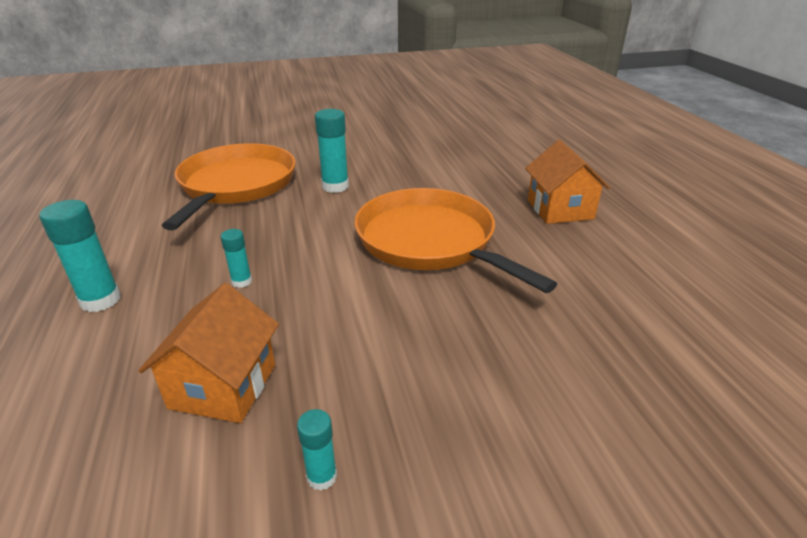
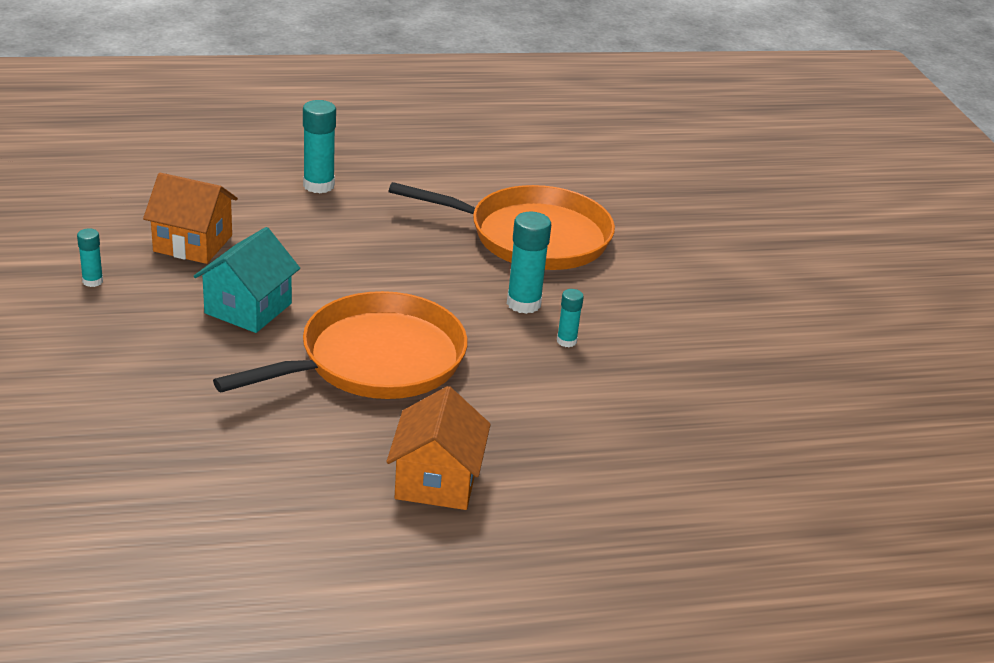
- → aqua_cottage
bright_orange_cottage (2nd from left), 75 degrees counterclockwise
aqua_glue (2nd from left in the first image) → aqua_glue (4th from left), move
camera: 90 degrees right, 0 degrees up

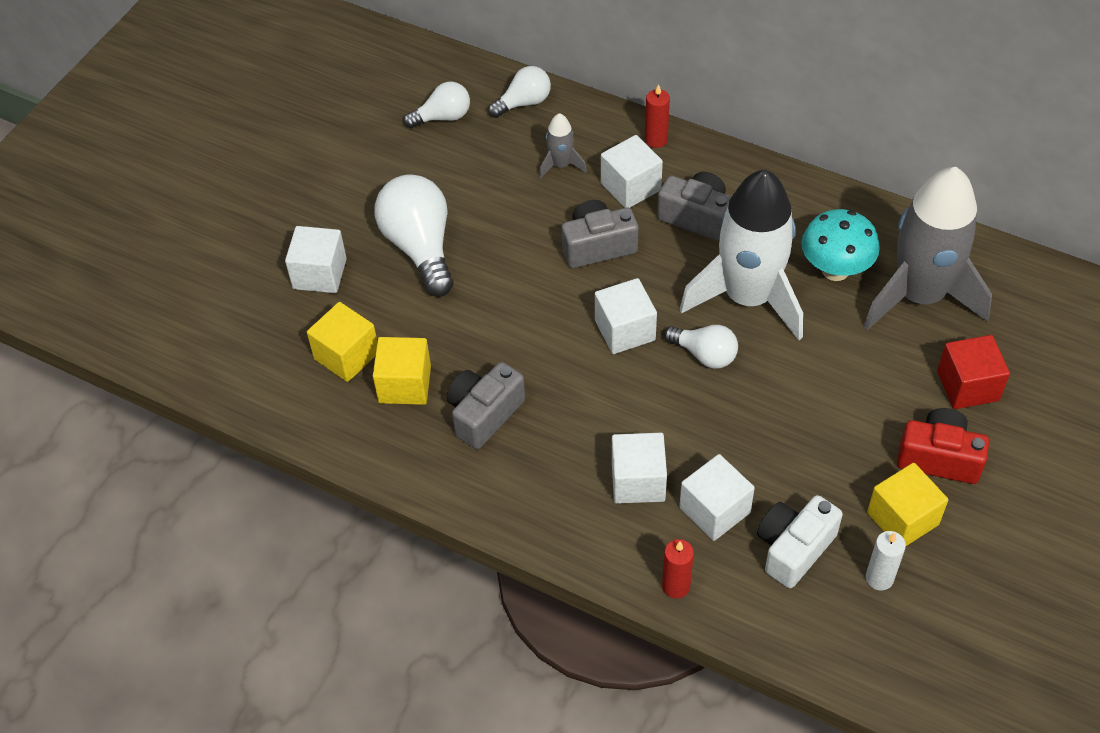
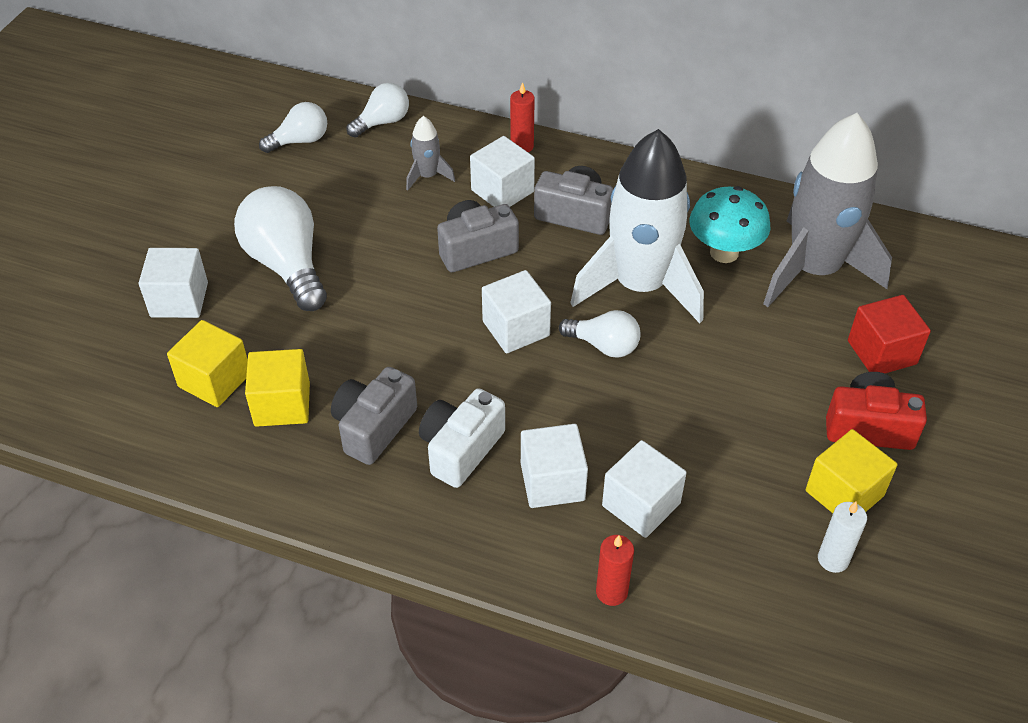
snow-white_compact_camera, move
camera: 10 degrees left, 5 degrees down

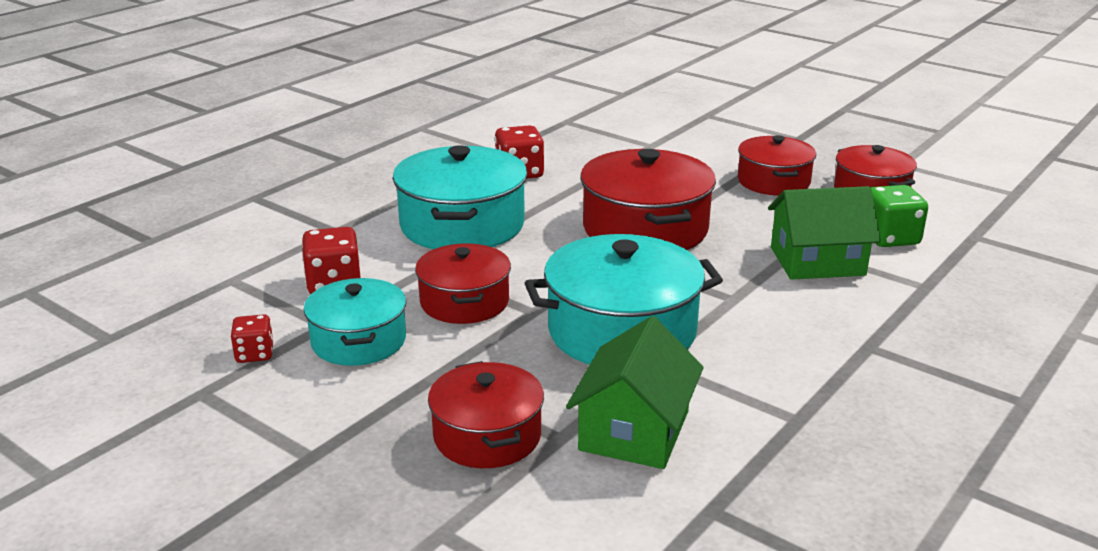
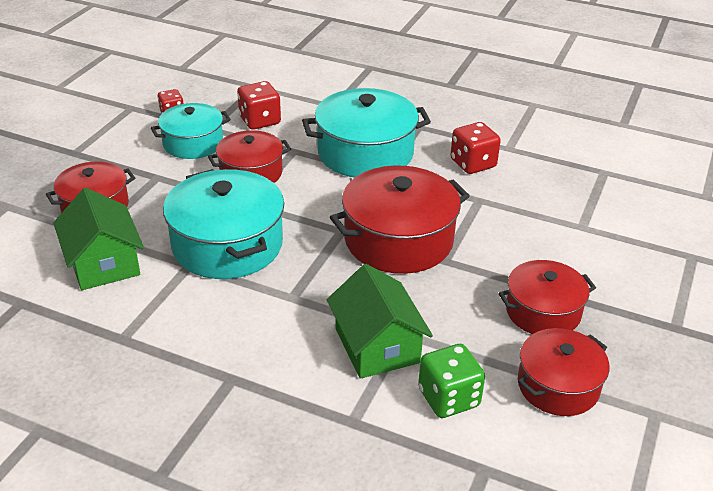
emerald_cottage (1st from left), 60 degrees clockwise
camera: 75 degrees right, 10 degrees up

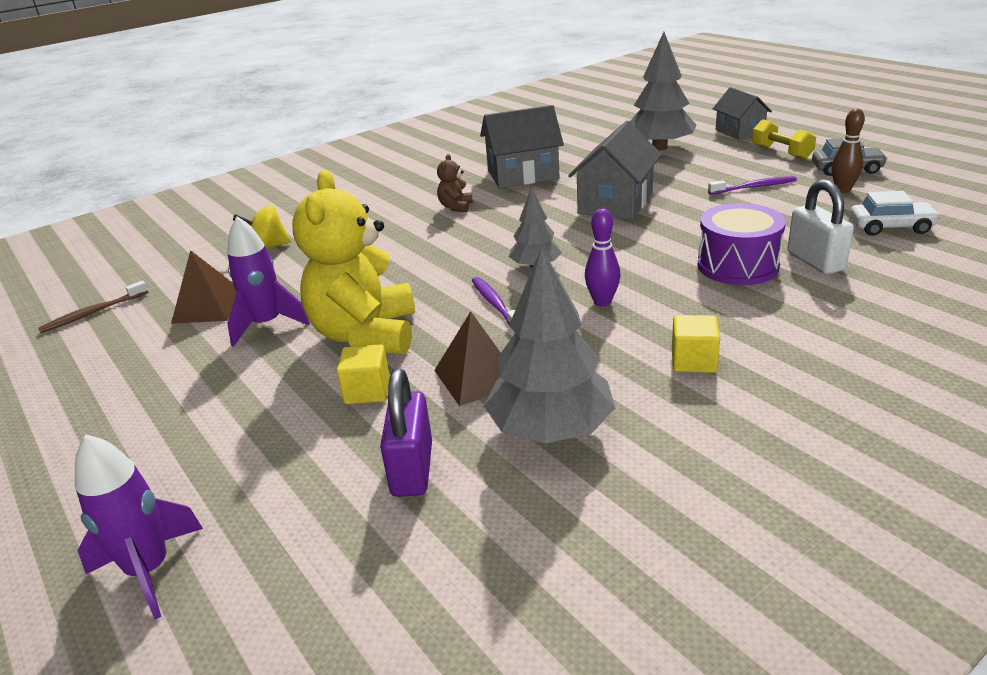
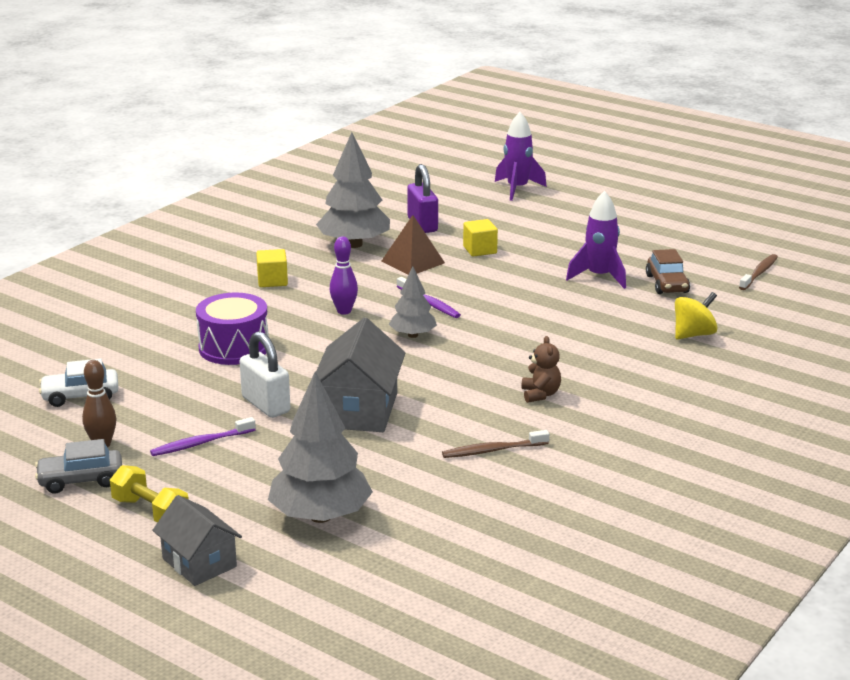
snow-white_small_lock, move
grey_cottage (1st from left) → russet_toothbrush (1st from left)
russet_pyramid_shape (1st from left) → russet_automobile
golden_teddy → -
camera: 160 degrees right, 5 degrees down

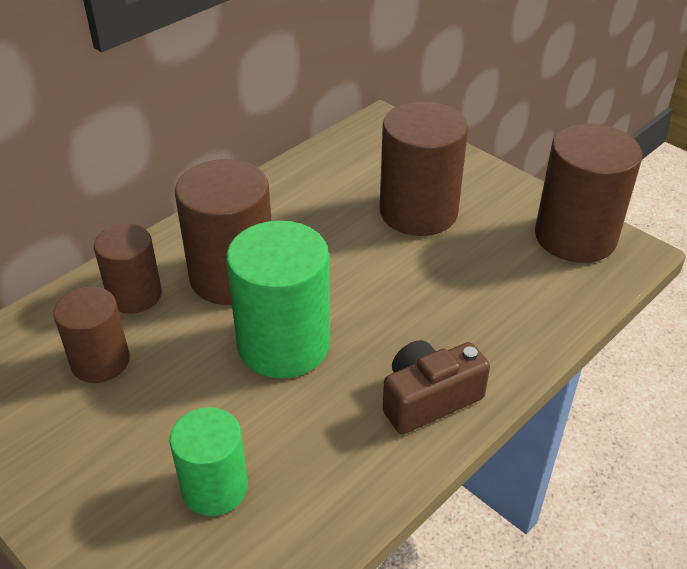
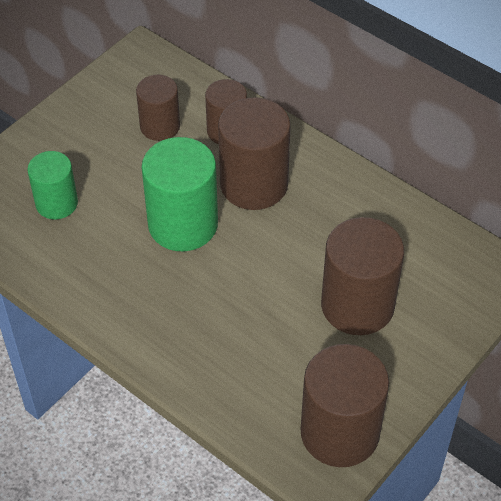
russet_compact_camera → -
camera: 85 degrees right, 10 degrees up

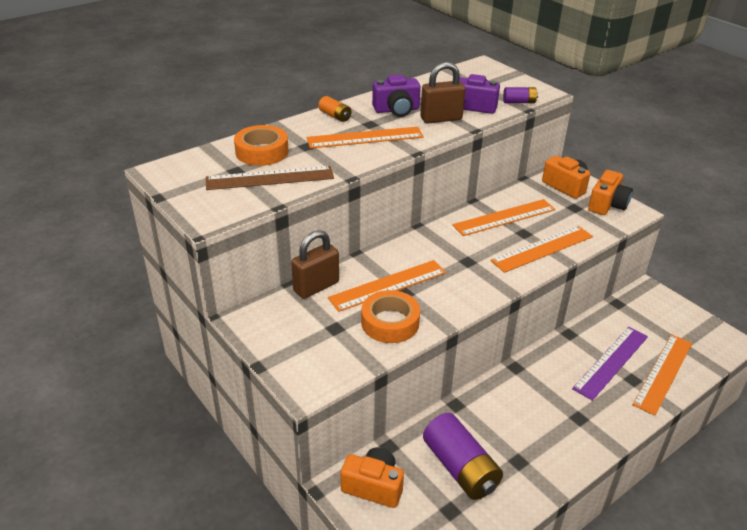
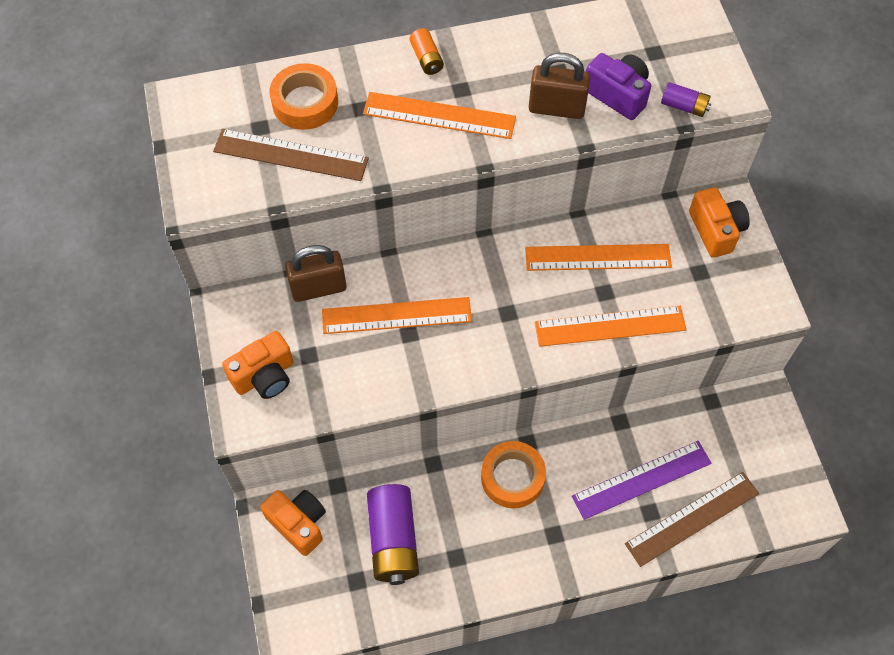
bright_orange_compact_camera (3rd from left in the first image) → bright_orange_compact_camera (1st from left), move
bright_orange_roll_of_tape (2nd from left), move
bright_orange_ruler (5th from left) → russet_ruler (2nd from left)
purple_compact_camera (1st from left) → -
camera: 25 degrees right, 25 degrees up

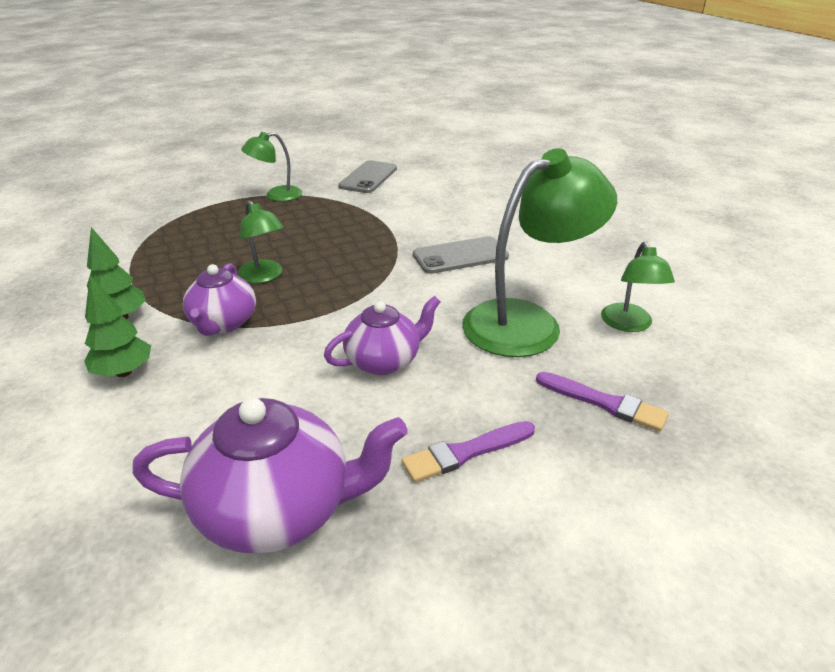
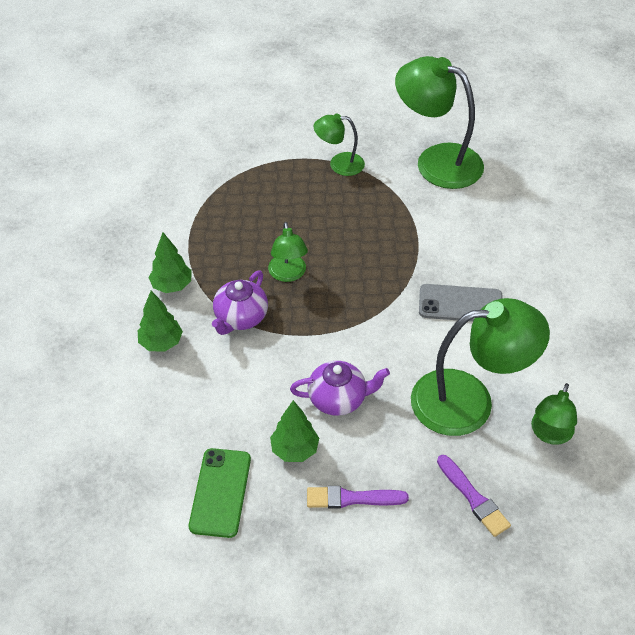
purple_tea_pot (2nd from left) → emerald_mobile_phone
- → emerald_toy_tree (3rd from left)
grey_mobile_phone (1st from left) → emerald_lamp (3rd from left)
camera: 25 degrees right, 15 degrees up

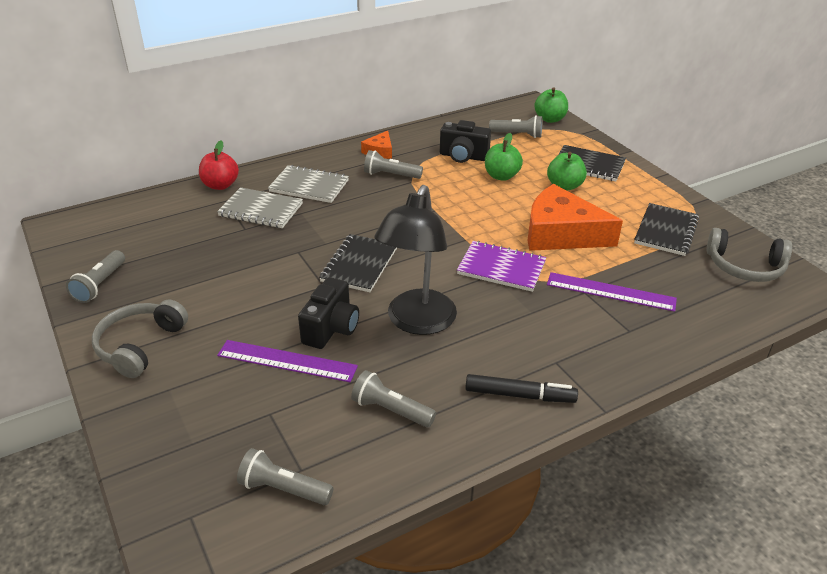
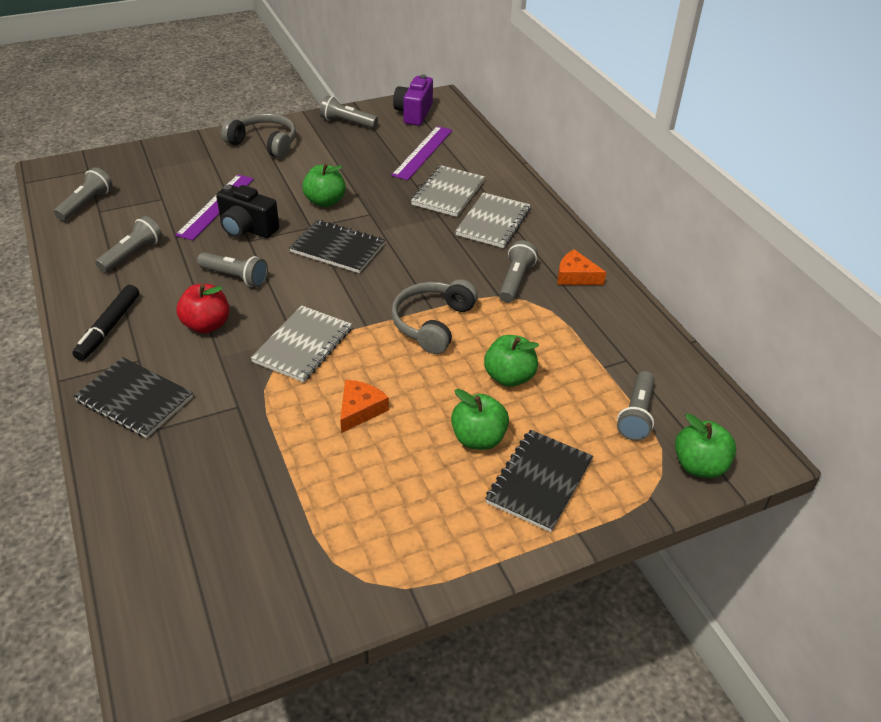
black_notebook (3rd from left in the first image) → black_notebook (1st from left), move
crimson_apple, move
black_lamp → grey_torch (3rd from left)
purple_notebook → grey_notebook (1st from left)
- → emerald_apple (1st from left)
bright_orange_cheese_wedge (2nd from left in the first image) → bright_orange_cheese_wedge (1st from left), x0.47
purple_ruler (2nd from left), move
grey_headset (2nd from left), move
- → purple_compact_camera
black_compact_camera (2nd from left) → -
camera: 95 degrees right, 5 degrees up

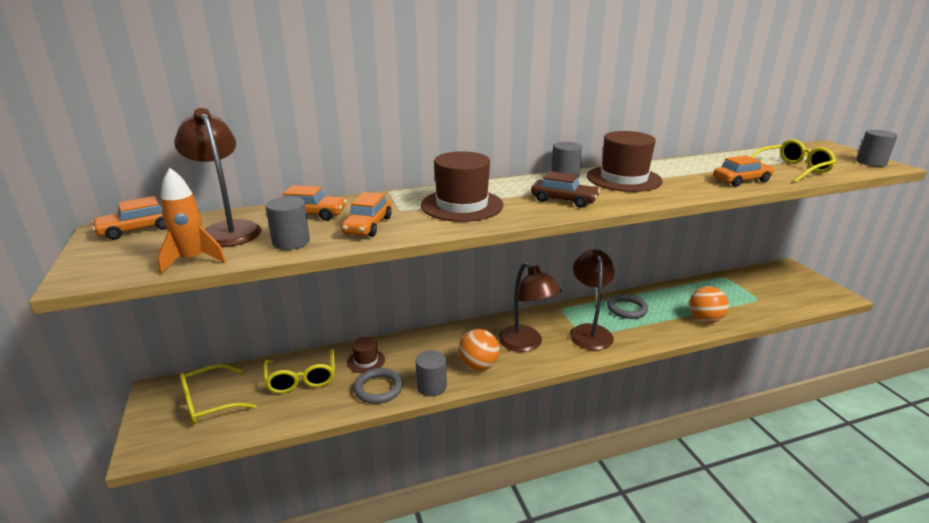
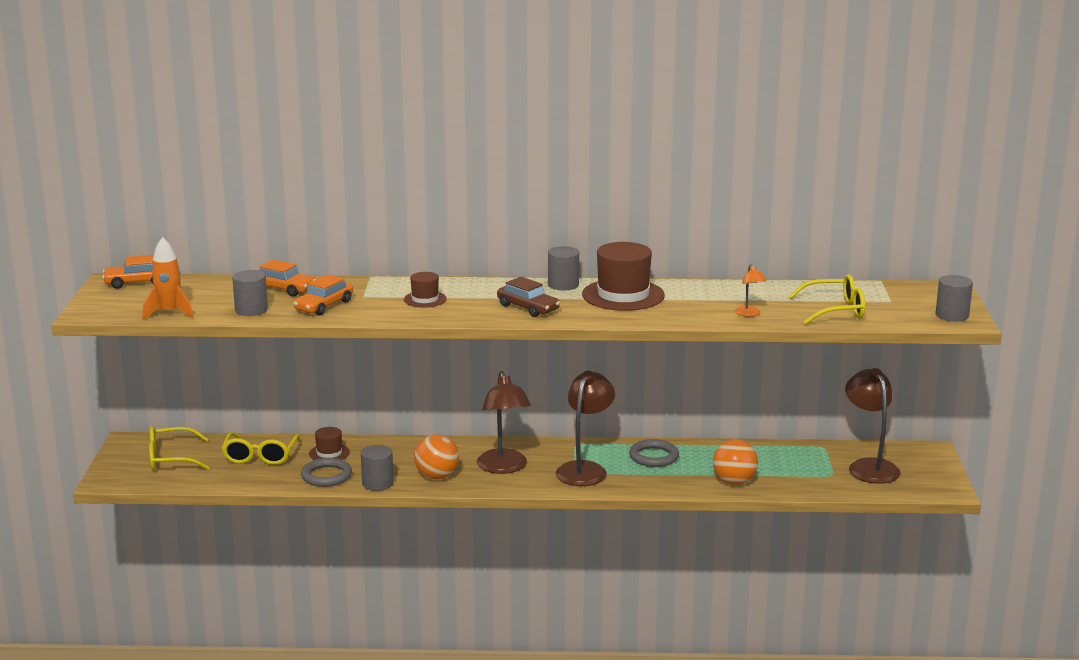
russet_hat (2nd from left), x0.52
bright_orange_automobile (4th from left) → bright_orange_lamp
russet_lamp (1st from left in the first image) → russet_lamp (3rd from left), move
camera: 20 degrees right, 5 degrees down

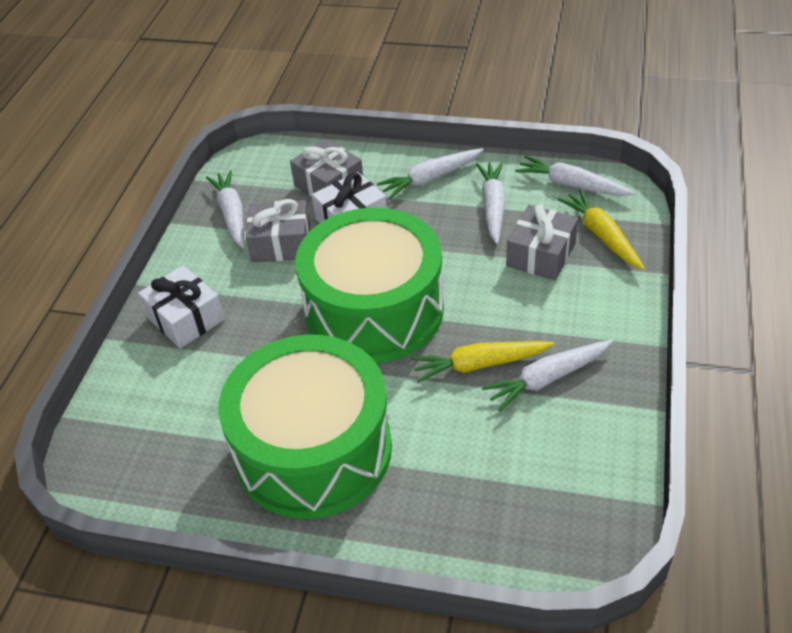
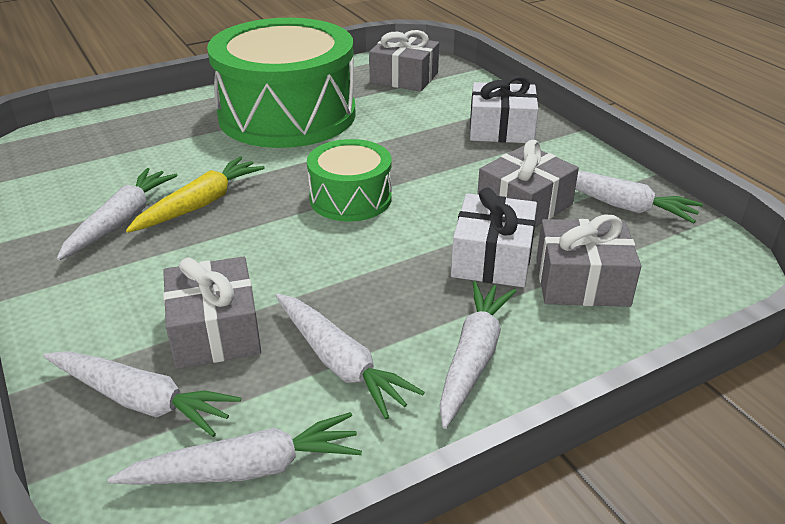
golden_root_vegetable (2nd from left) → snow-white_root_vegetable (2nd from left)
emerald_toy_drum (2nd from left), x0.50
- → grey_gift (2nd from left)
camera: 135 degrees right, 10 degrees down

